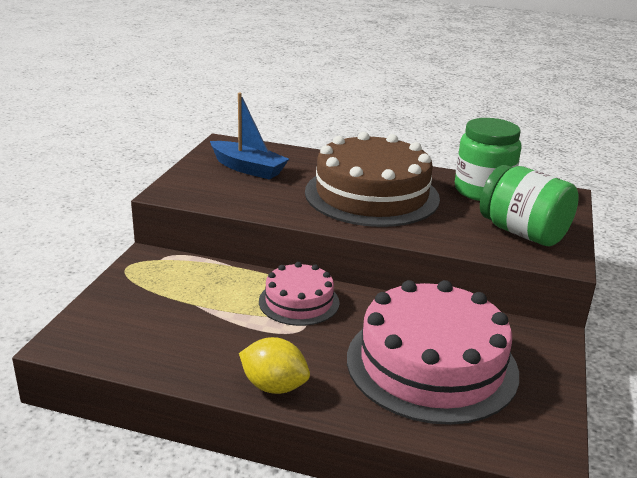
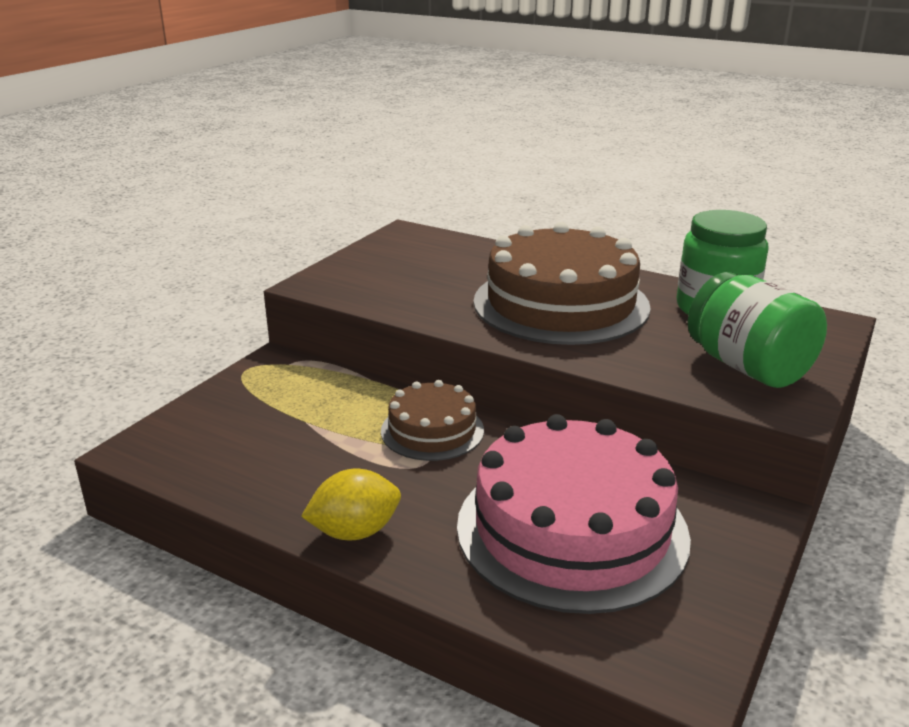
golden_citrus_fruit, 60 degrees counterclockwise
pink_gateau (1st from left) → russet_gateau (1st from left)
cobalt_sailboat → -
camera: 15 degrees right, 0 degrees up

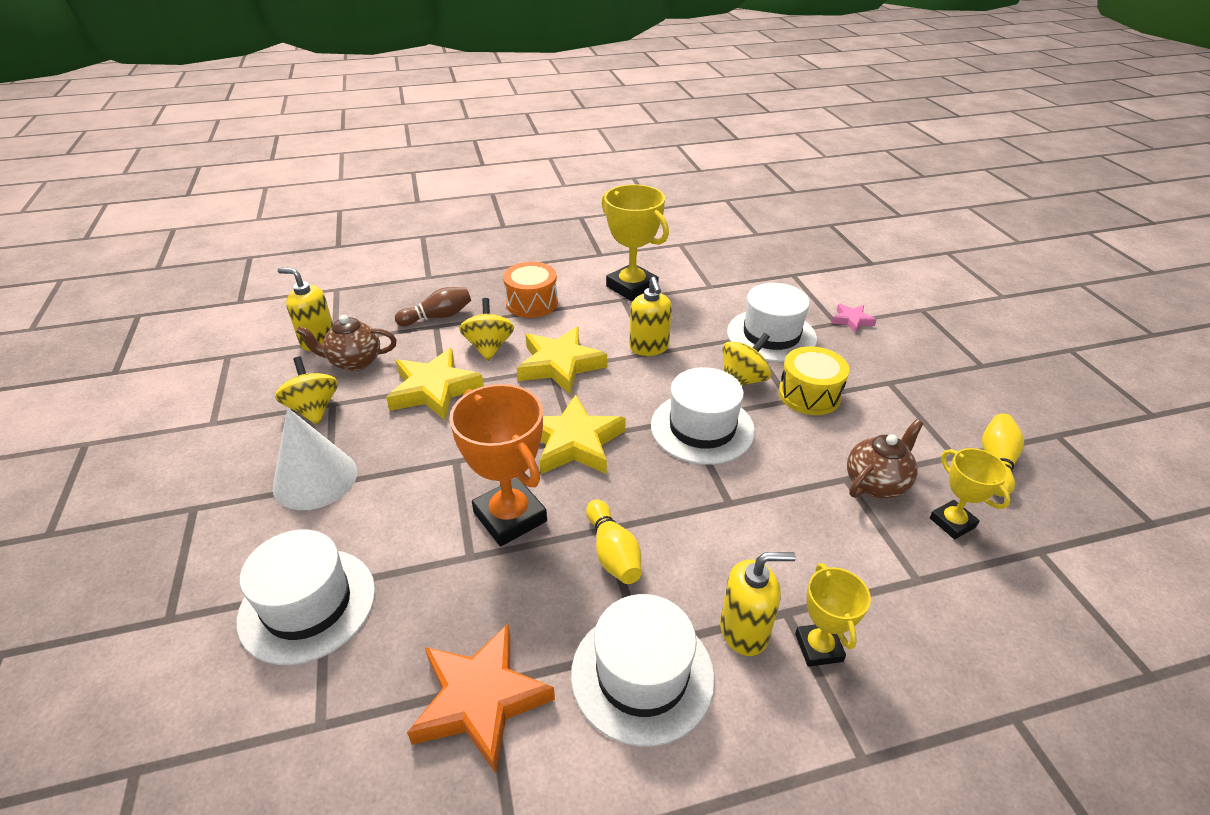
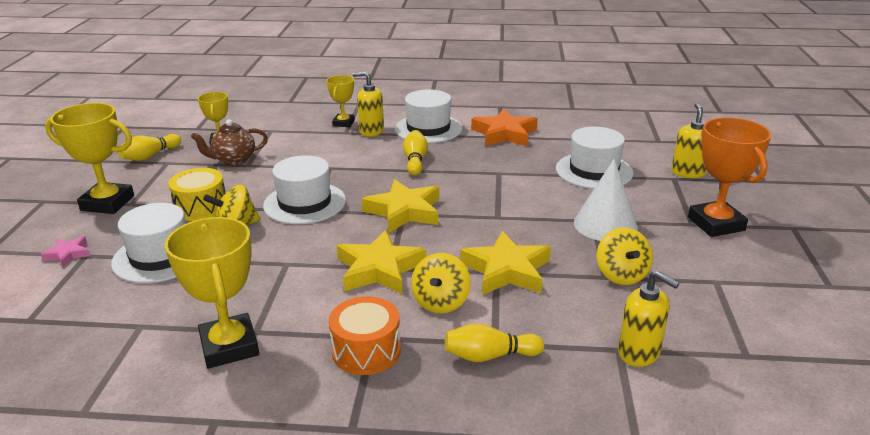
- → golden_prize_cup (1st from left)
russet_bowling_pin → golden_bowling_pin (3rd from left)
golden_soap_pump (2nd from left in the first image) → golden_soap_pump (3rd from left), move
bright_orange_prize_cup, move
russet_tea_pot (1st from left) → -
camera: 160 degrees left, 10 degrees down

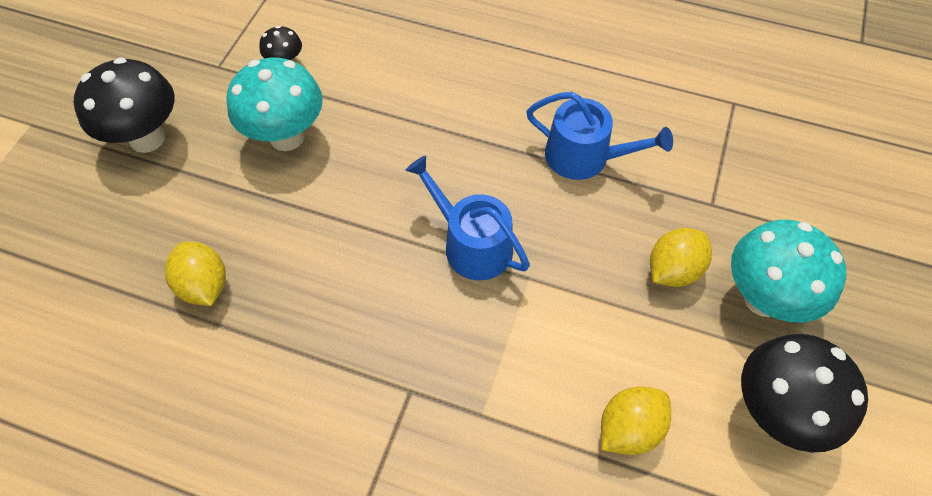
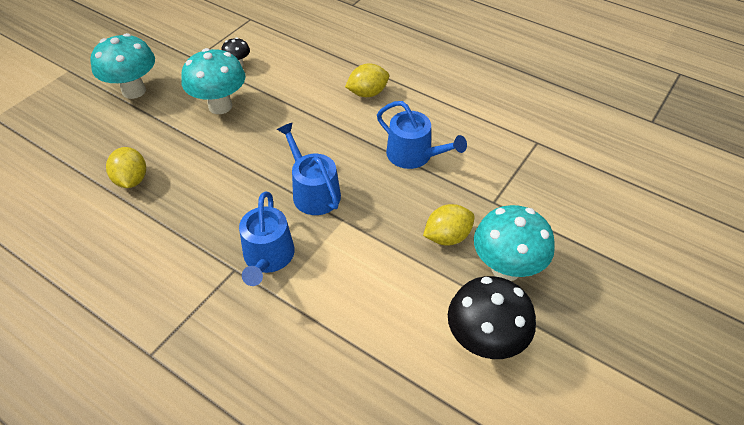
black_fungus (1st from left) → aqua_fungus (1st from left)
- → cobalt_watering_pot (1st from left)
golden_citrus_fruit (2nd from left), move
camera: 15 degrees right, 10 degrees down

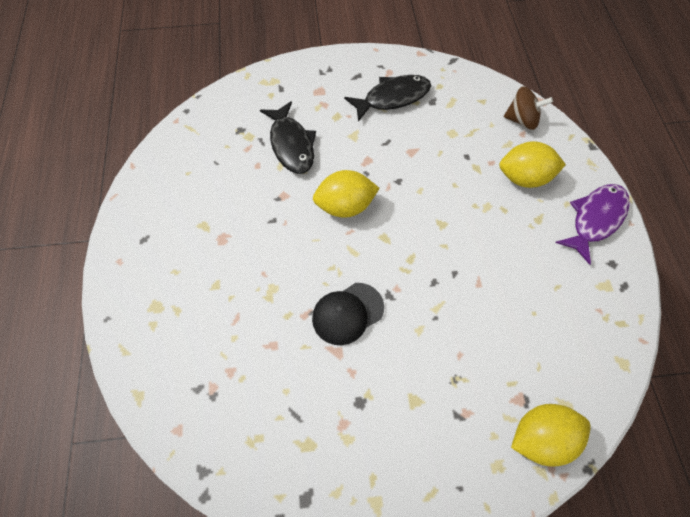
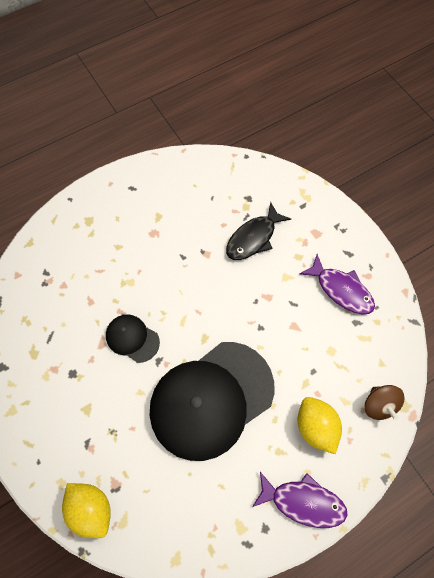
- → black_cap (2nd from left)
black_fish_figure (2nd from left) → purple_fish_figure (2nd from left)
golden_citrus_fruit (1st from left) → -
camera: 65 degrees right, 5 degrees up

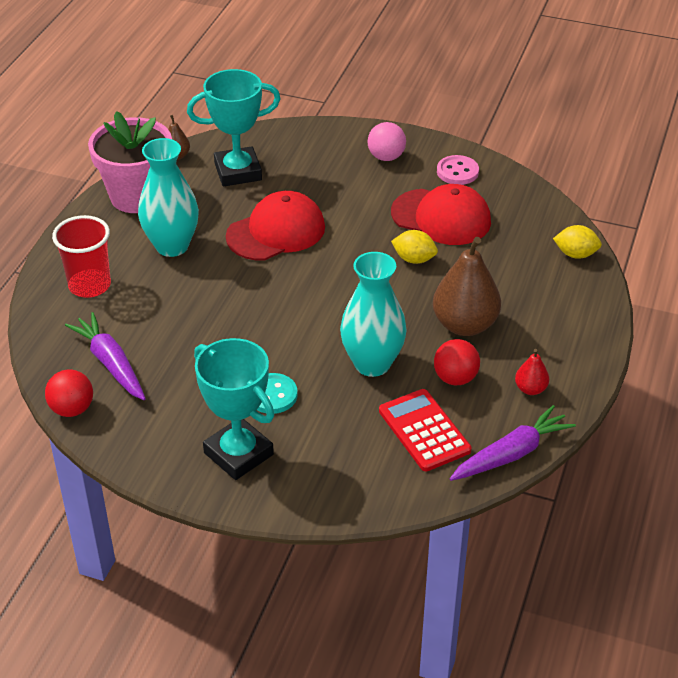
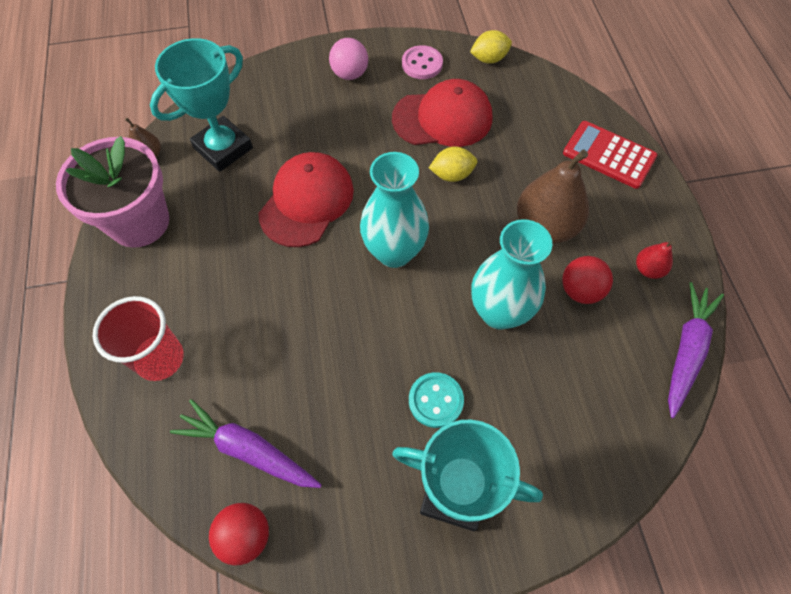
aqua_flower_vase (1st from left), move
golden_citrus_fruit (2nd from left), move
crimson_calculator, move
camera: 30 degrees left, 20 degrees up

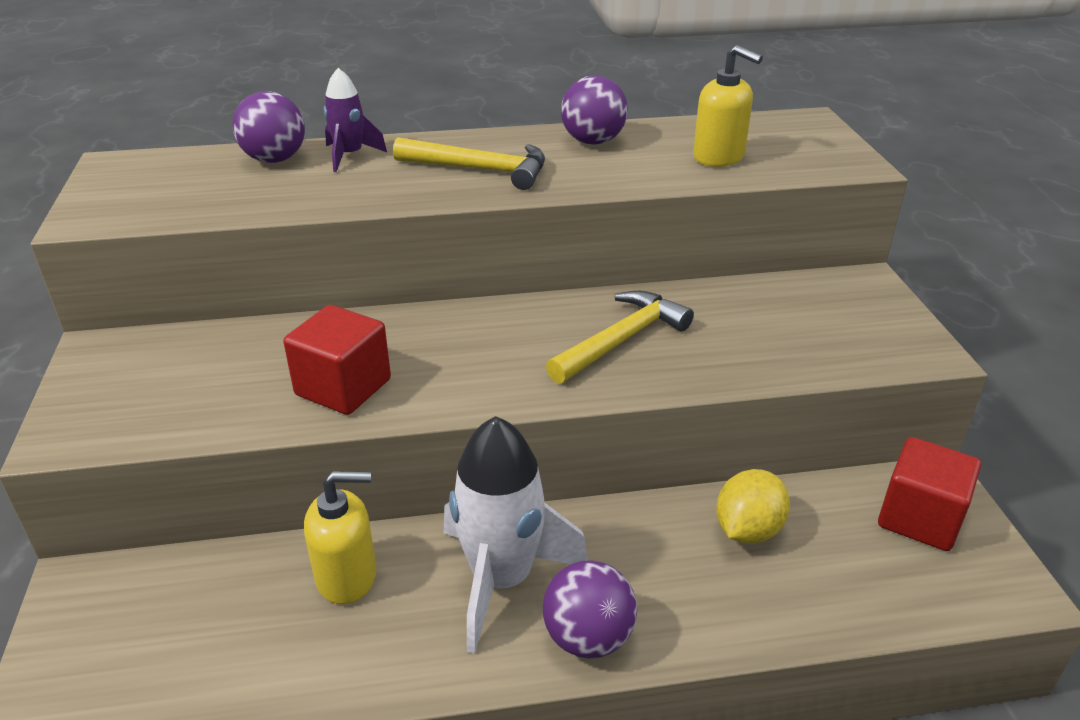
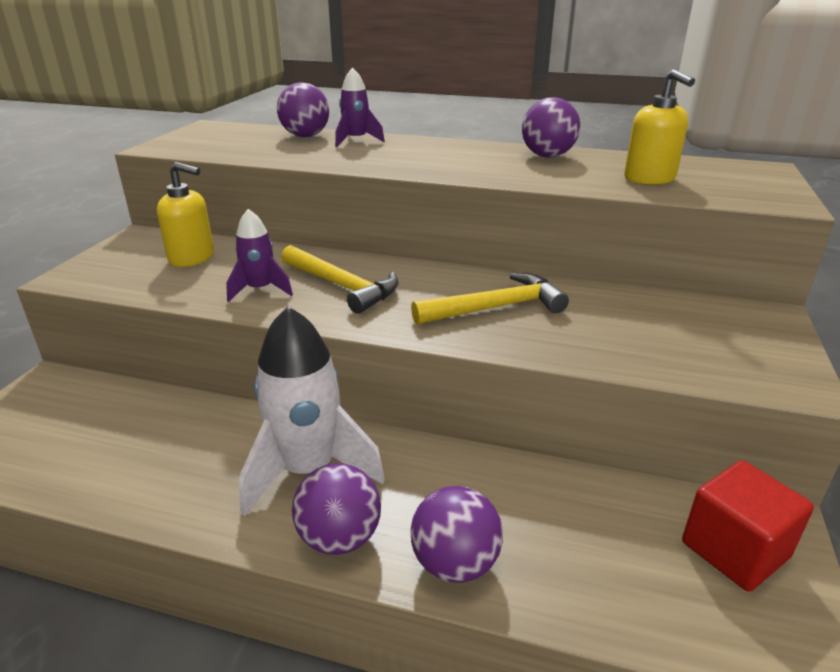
golden_soap_pump (1st from left), move
crimson_cube (1st from left) → purple_spaceship (1st from left)
golden_carpenter's_hammer (1st from left), move
- → purple_ball (3rd from left)
golden_citrus_fruit → -
camera: 25 degrees right, 5 degrees down

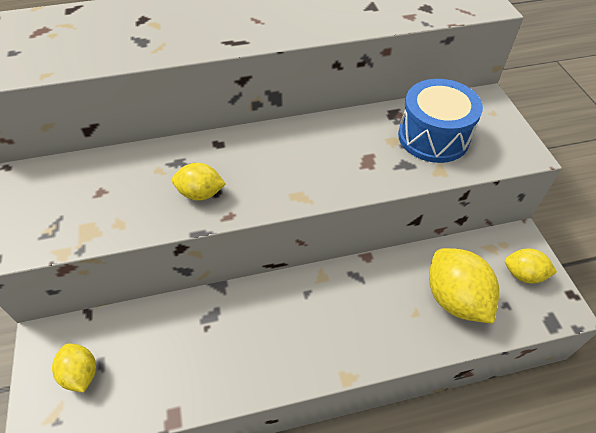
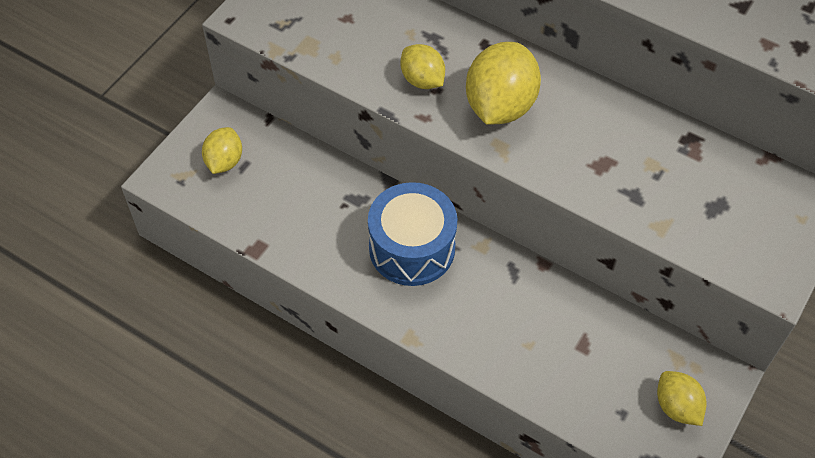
cobalt_toy_drum, move
golden_citrus_fruit (3rd from left), move
camera: 45 degrees right, 5 degrees up

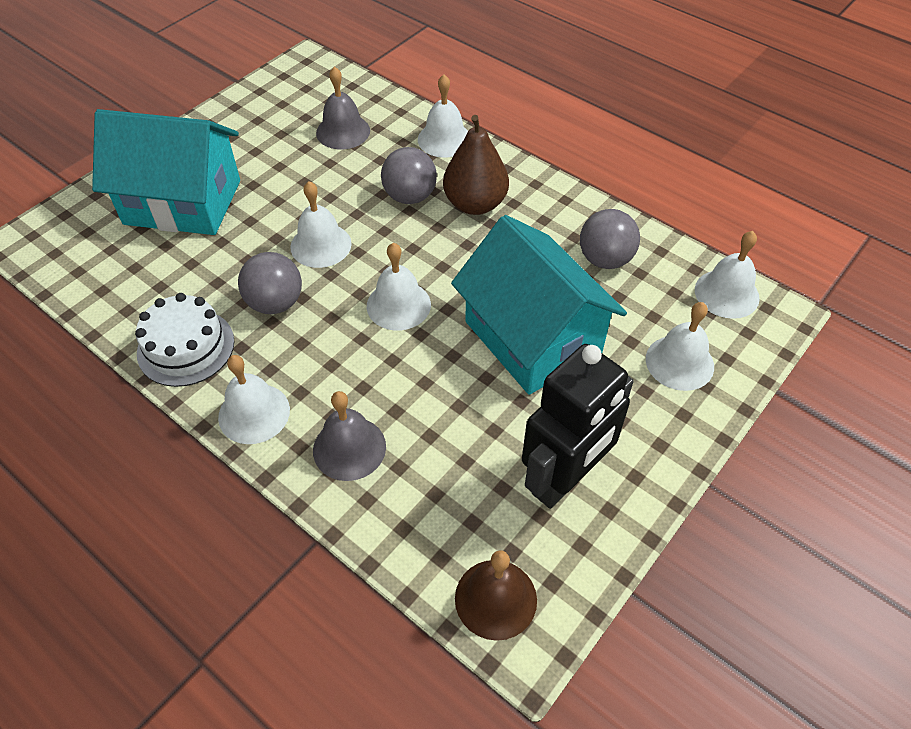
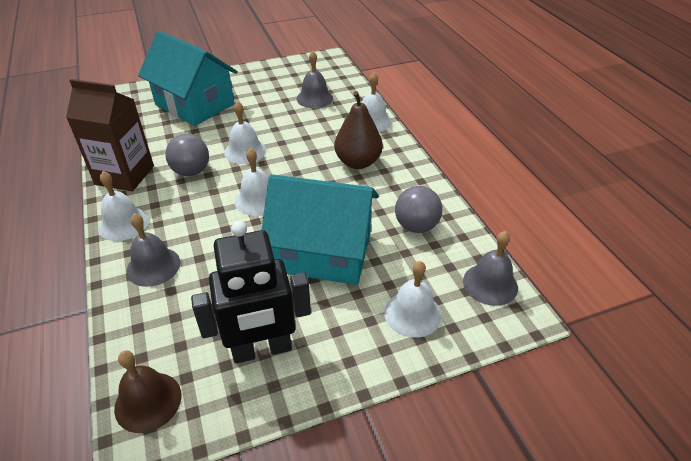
snow-white_gateau → russet_juice_carton
aqua_cottage (2nd from left), 75 degrees counterclockwise
snow-white_hand_bell (6th from left) → grey_hand_bell (3rd from left)
grey_ball (2nd from left) → -
camera: 30 degrees right, 10 degrees down

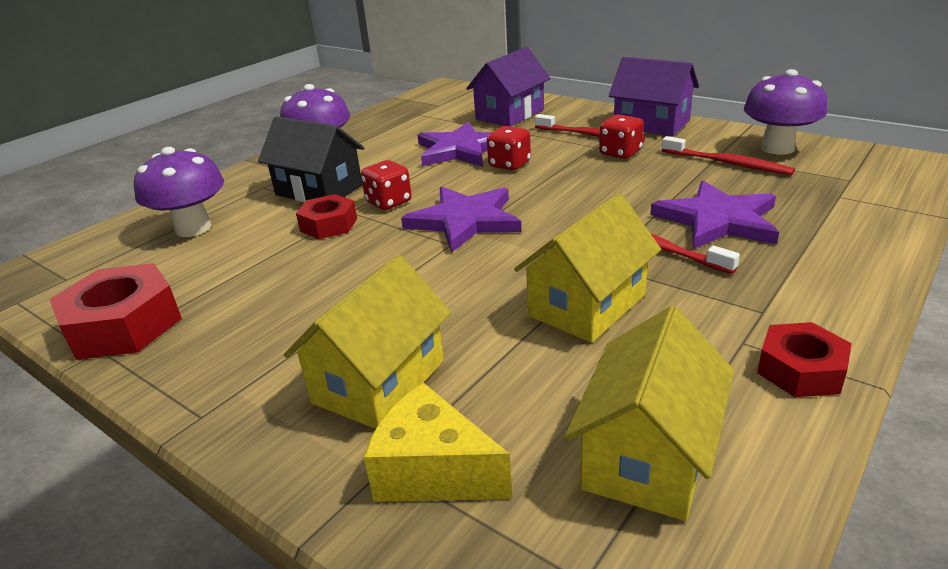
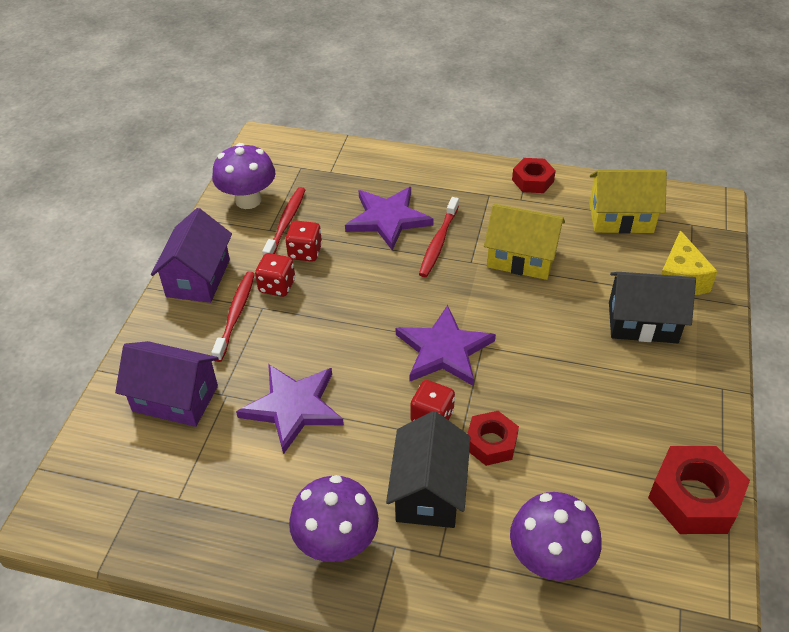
crimson_dice (2nd from left), move
golden_cottage (1st from left) → black_cottage (2nd from left)
camera: 115 degrees left, 15 degrees up

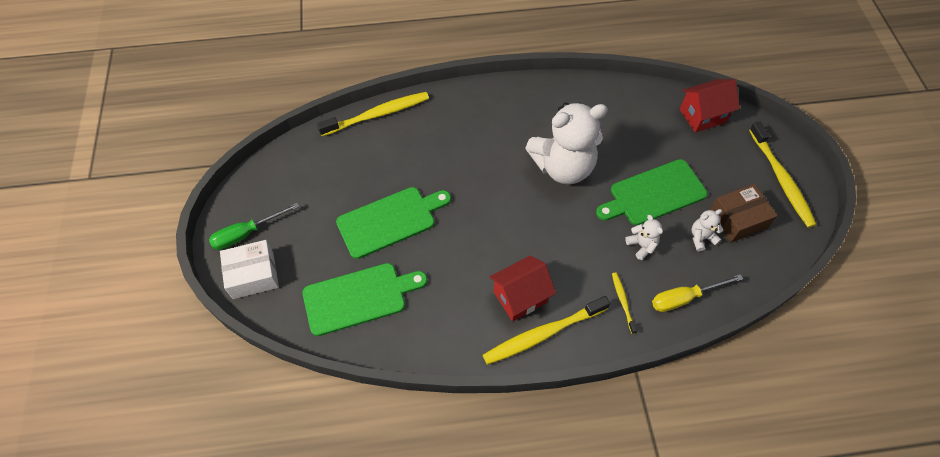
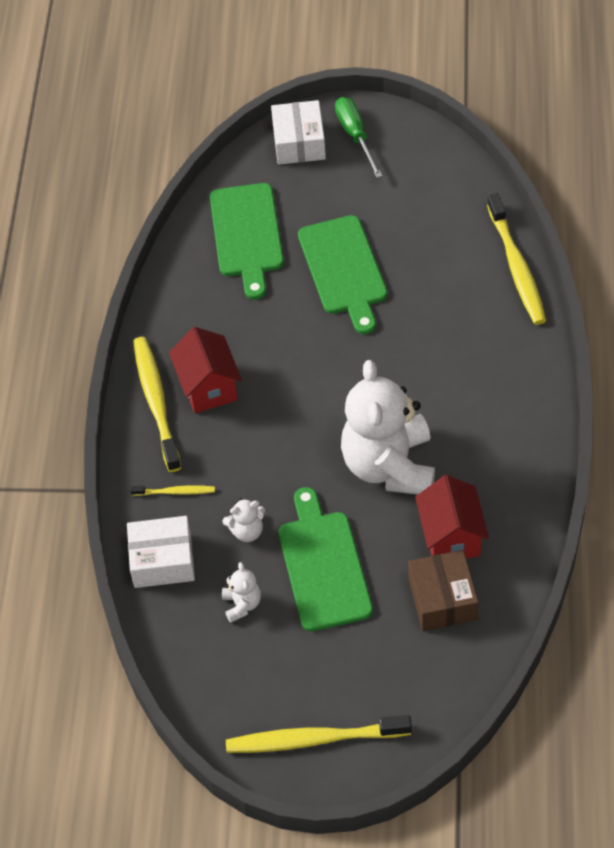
golden_flat_screwdriver → snow-white_parcel (1st from left)
russet_parcel, move
crimson_cottage (2nd from left), move
camera: 105 degrees right, 5 degrees down

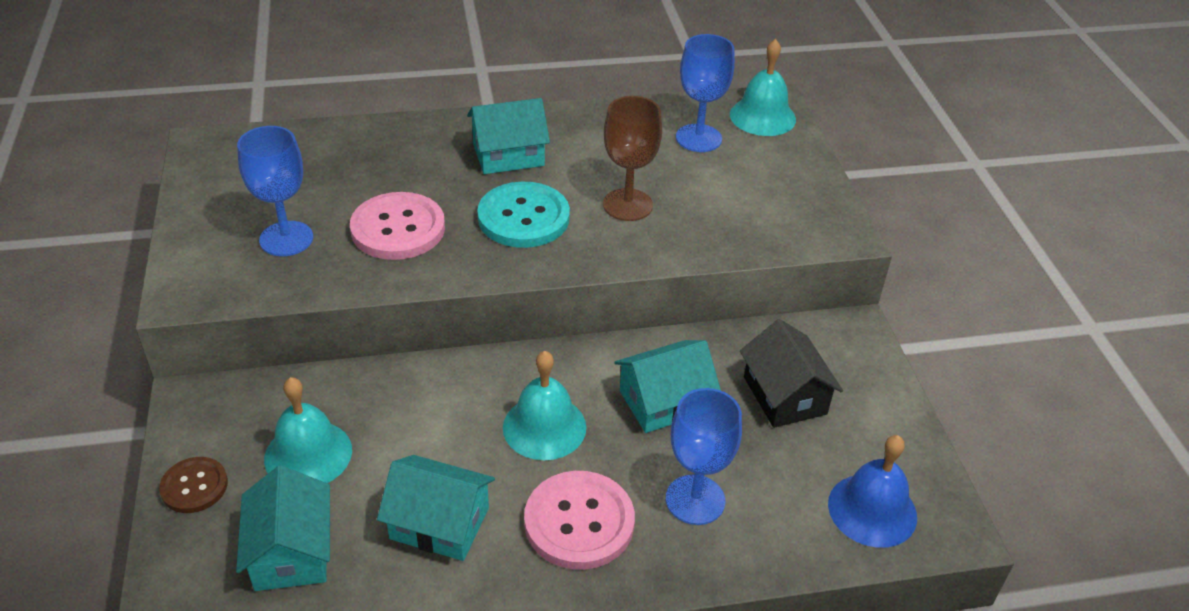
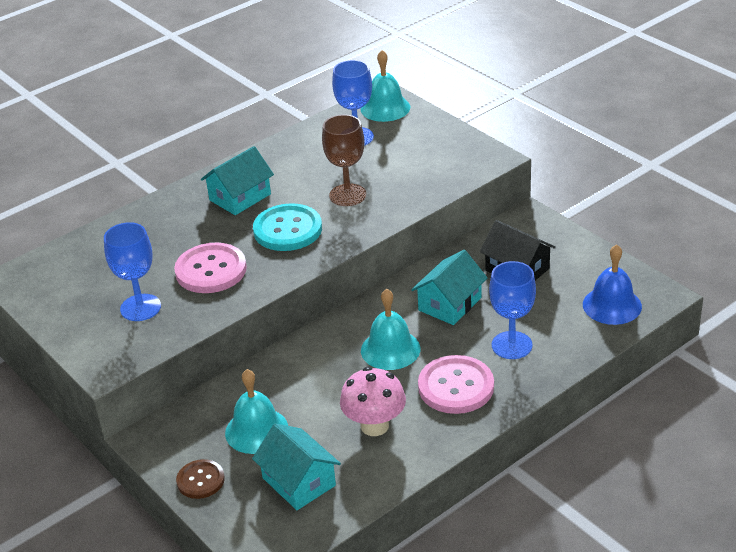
aqua_cottage (2nd from left) → pink_fungus
camera: 25 degrees left, 5 degrees down

